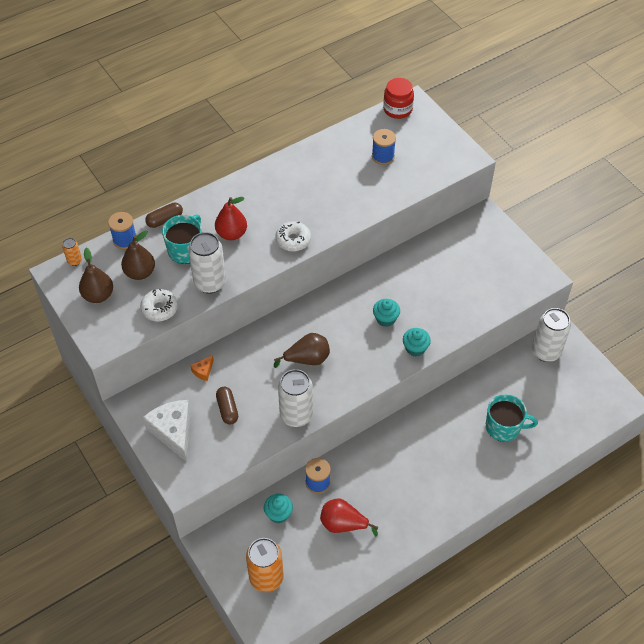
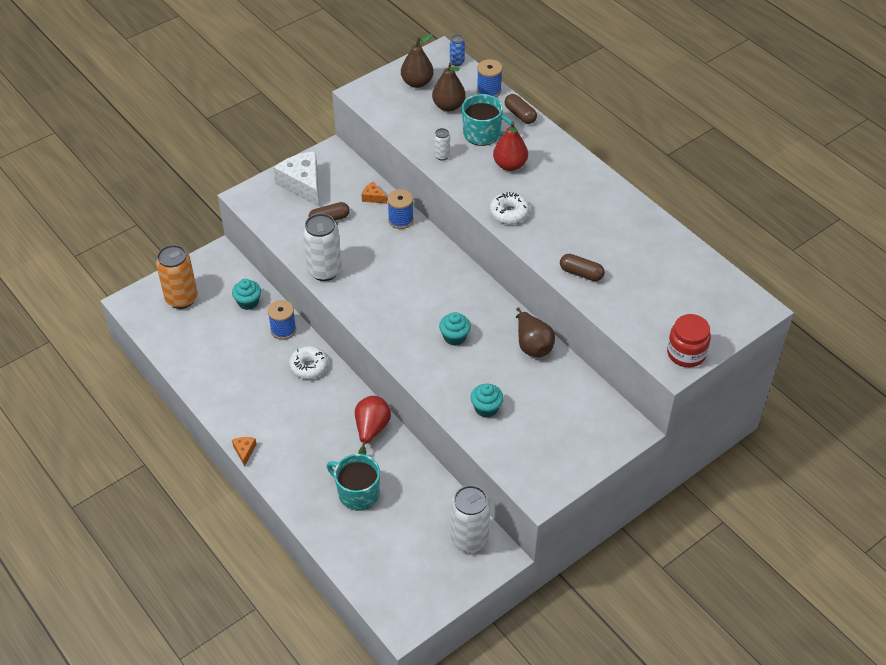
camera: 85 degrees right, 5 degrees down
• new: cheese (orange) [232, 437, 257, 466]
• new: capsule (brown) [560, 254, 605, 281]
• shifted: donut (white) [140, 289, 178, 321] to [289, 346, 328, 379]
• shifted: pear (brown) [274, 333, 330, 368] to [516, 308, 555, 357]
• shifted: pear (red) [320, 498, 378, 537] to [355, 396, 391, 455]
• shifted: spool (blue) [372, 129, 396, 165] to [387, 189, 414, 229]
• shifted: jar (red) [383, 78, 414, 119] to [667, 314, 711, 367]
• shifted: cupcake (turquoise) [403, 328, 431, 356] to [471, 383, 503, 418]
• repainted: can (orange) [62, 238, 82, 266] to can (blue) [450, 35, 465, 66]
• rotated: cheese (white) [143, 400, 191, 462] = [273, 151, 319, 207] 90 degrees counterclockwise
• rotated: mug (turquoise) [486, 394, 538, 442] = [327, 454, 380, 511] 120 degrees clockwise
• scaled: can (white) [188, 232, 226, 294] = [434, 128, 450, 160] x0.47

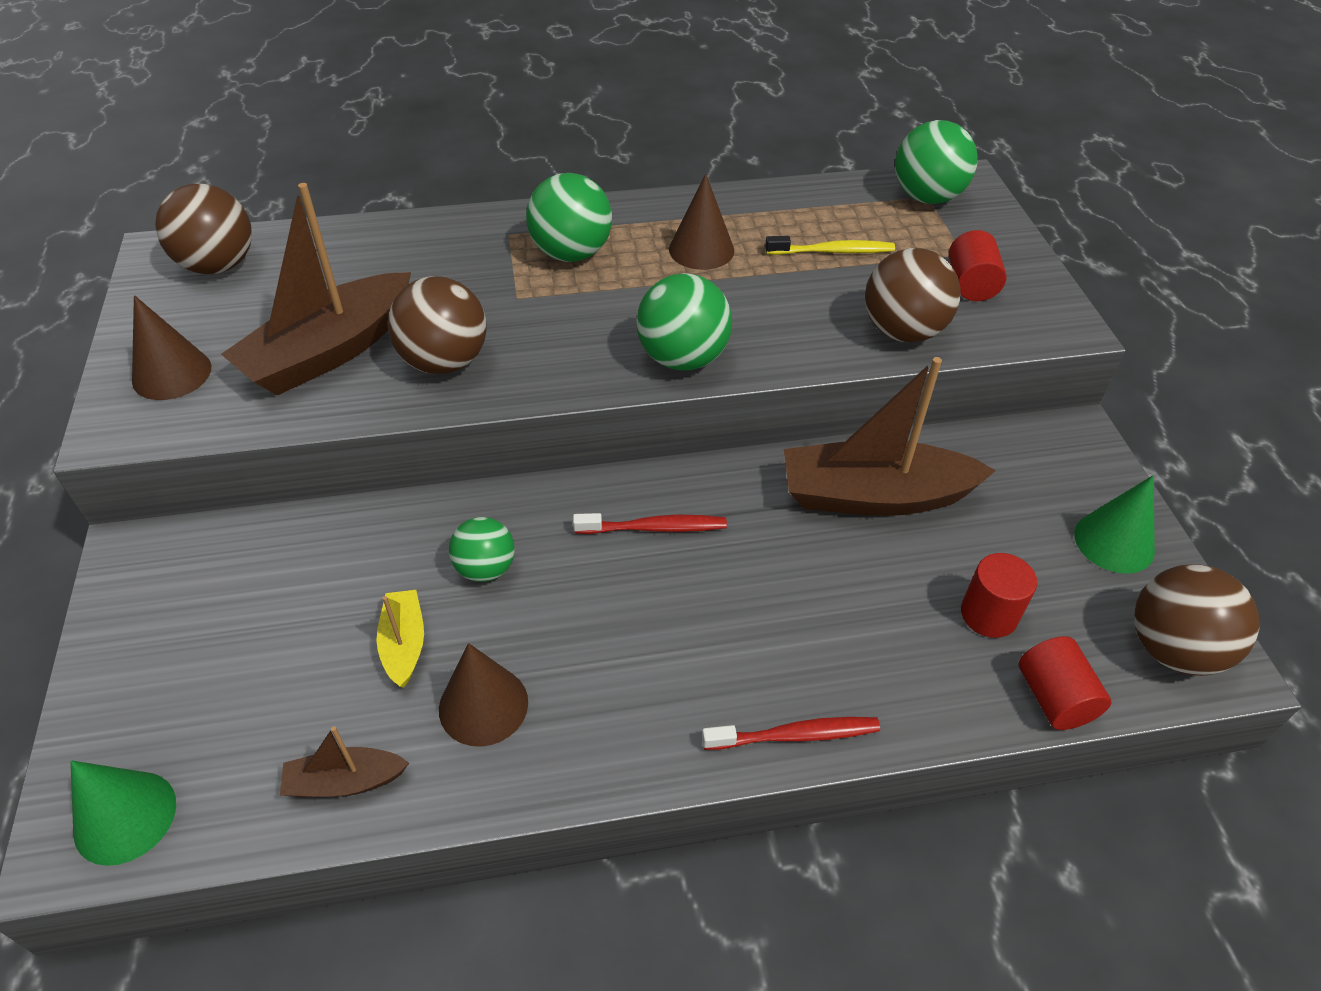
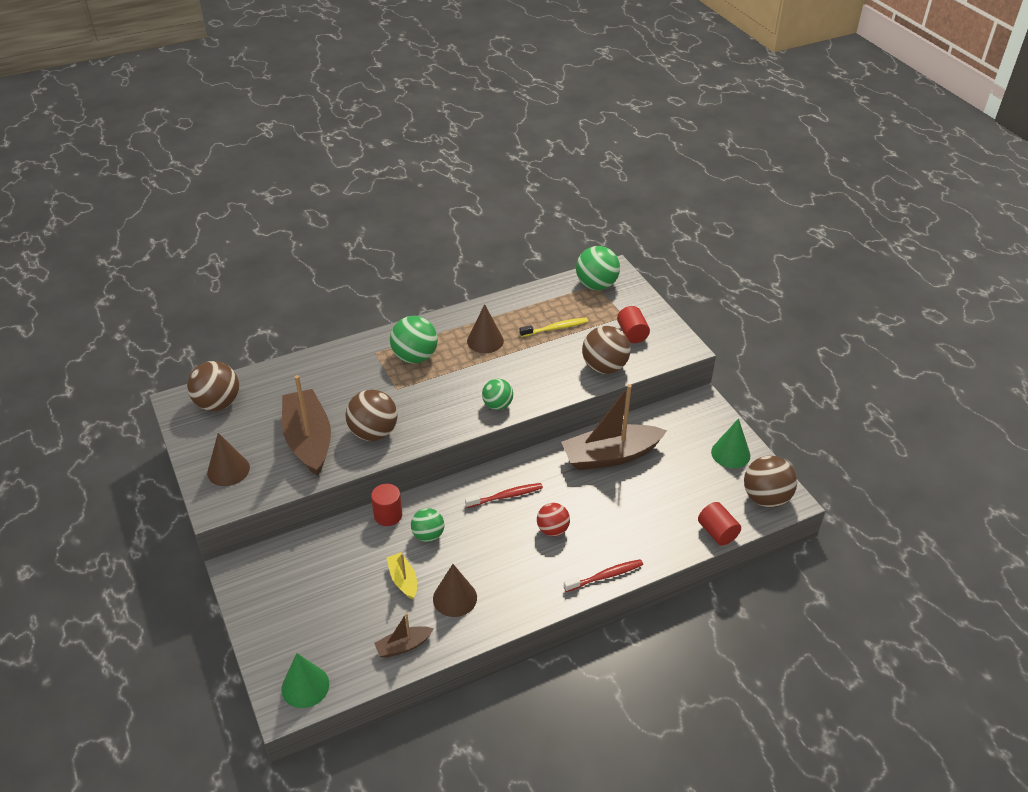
camera: 15 degrees left, 5 degrees down
• new: ball (red) [537, 503, 570, 536]
• shifted: cylinder (red) [961, 553, 1037, 638] to [371, 483, 402, 526]
• rotated: boat (brown) [221, 183, 411, 396] = [282, 375, 331, 476] 135 degrees clockwise
• scaled: ball (green) [636, 273, 732, 371] = [482, 379, 513, 410] x0.63

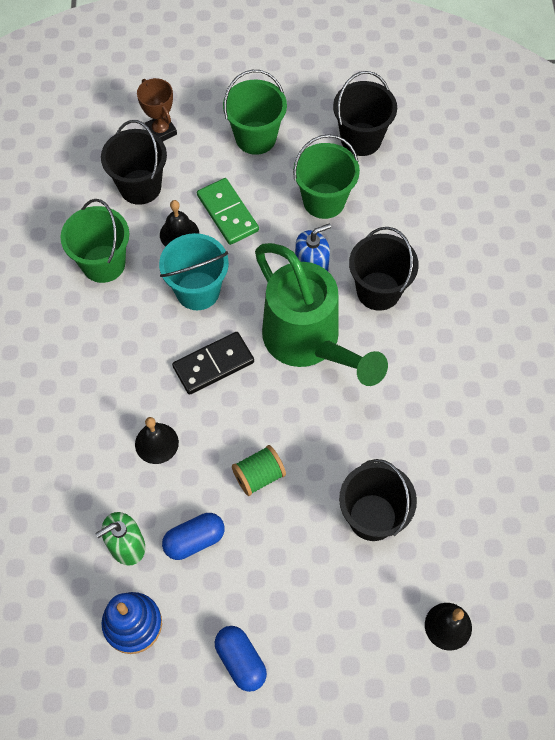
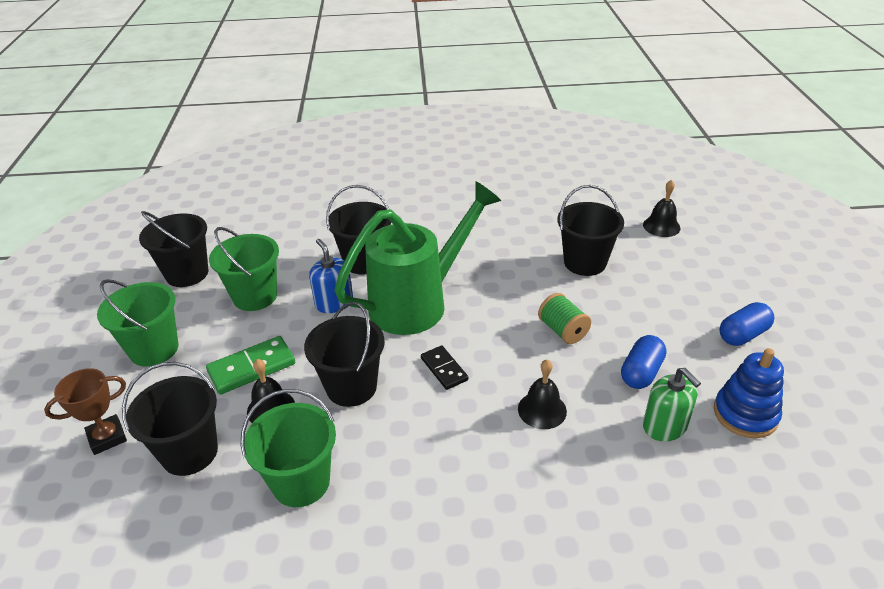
camera: 90 degrees left, 25 degrees down
• repainted: bucket (turquoise) [159, 233, 229, 310] to bucket (black) [304, 302, 385, 407]
• rotated: capsule (blue) [162, 513, 225, 560] = [621, 335, 666, 389] 60 degrees clockwise
• scaled: domino (black) [172, 332, 254, 395] = [421, 345, 468, 390] x0.65

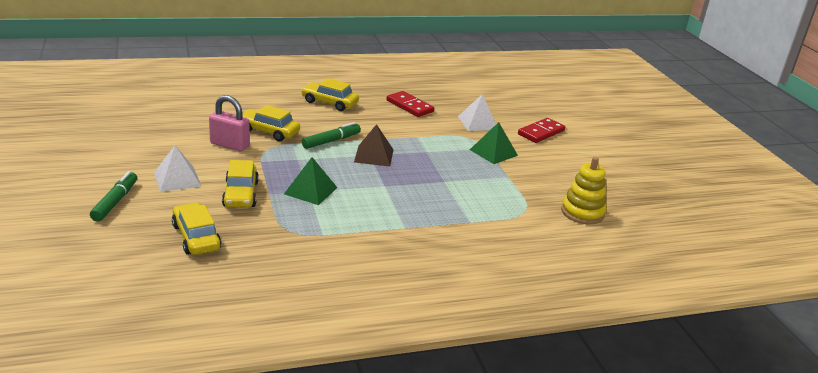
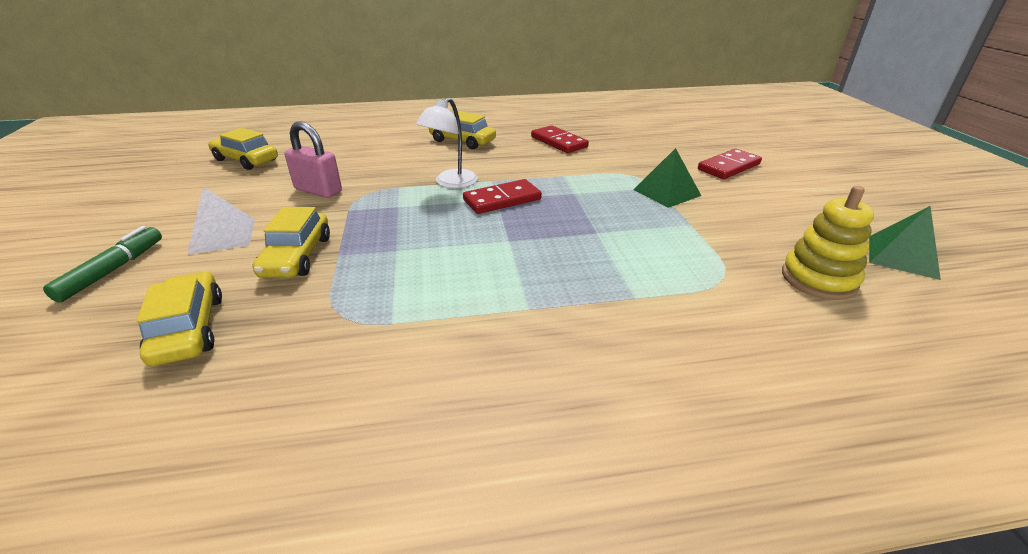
camera: 10 degrees right, 5 degrees up
• gone: pyramid (white) [458, 94, 496, 131]
• shifted: car (yellow) [242, 105, 300, 141] to [208, 128, 278, 170]
• shifted: pyramid (green) [284, 157, 338, 205] to [869, 206, 941, 280]
• swapped: marker (green) [302, 122, 361, 149] to lamp (white) [416, 97, 478, 188]
• swapped: pyramid (brown) [354, 124, 393, 167] to domino (red) [463, 179, 542, 214]

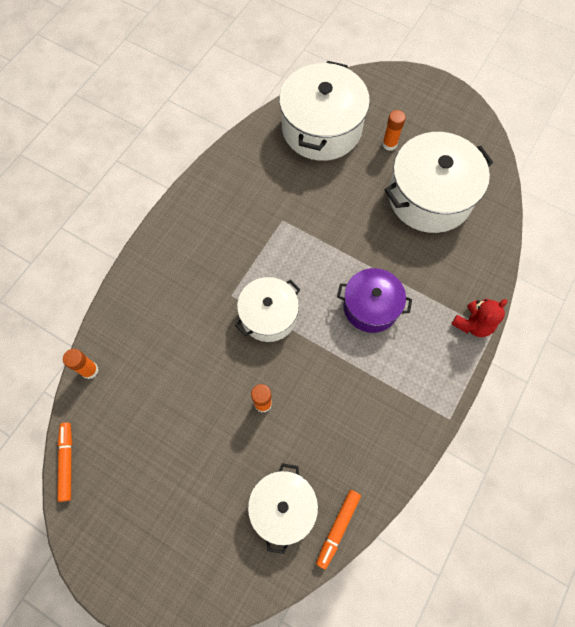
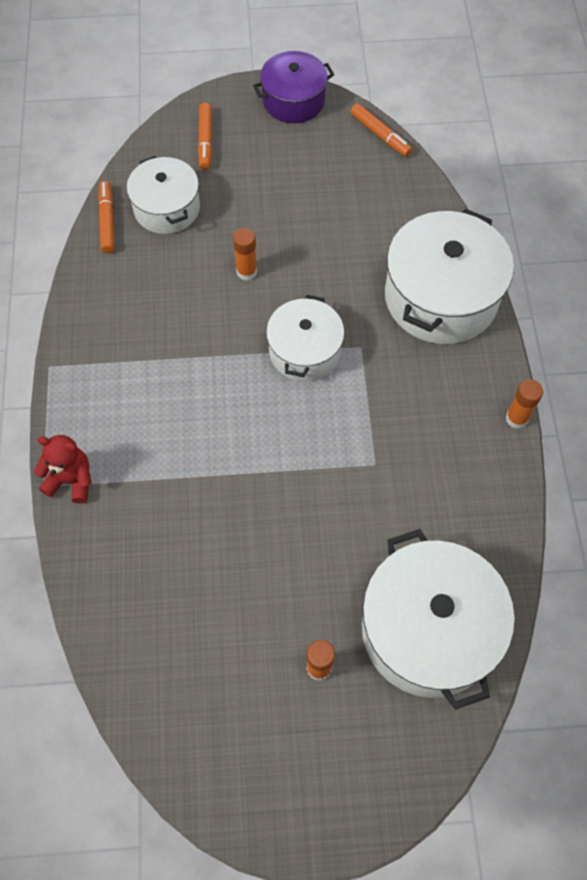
camera: 145 degrees right, 5 degrees down
• new: marker (orange) [198, 103, 212, 170]
• shifted: glue stick (orange) [63, 349, 99, 379] to [506, 379, 543, 429]
• shifted: pot (purple) [337, 268, 412, 333] to [253, 51, 334, 123]
• shifted: pot (white) [385, 132, 493, 233] to [385, 209, 514, 344]
• rotated: teddy bear (red) [452, 299, 507, 337] = [34, 435, 92, 503] 90 degrees clockwise

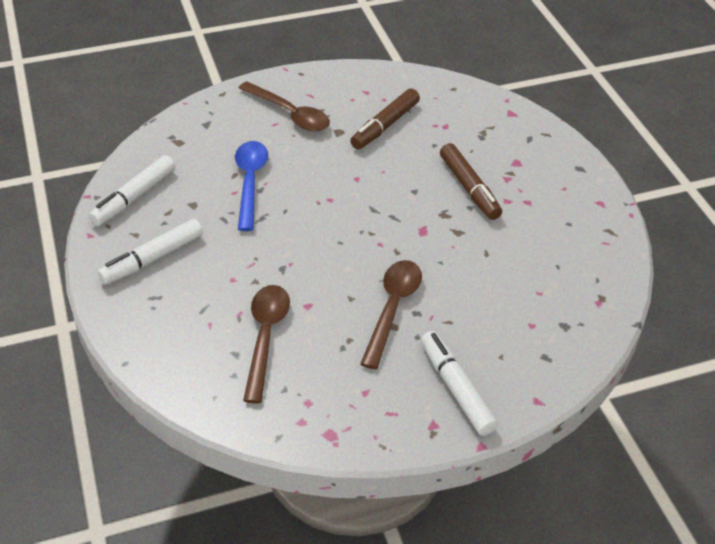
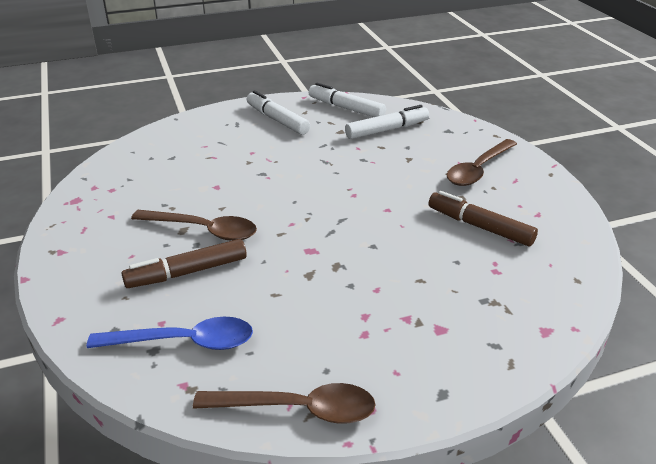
camera: 90 degrees right, 10 degrees down
• shifted: spoon (blue) [235, 141, 268, 231] to [86, 317, 253, 350]
• shifted: spoon (brown) [243, 285, 290, 403] to [193, 383, 375, 424]
• shifted: marker (white) [421, 331, 498, 436] to [345, 105, 429, 139]
• shifted: marker (brown) [440, 143, 502, 220] to [121, 239, 247, 288]

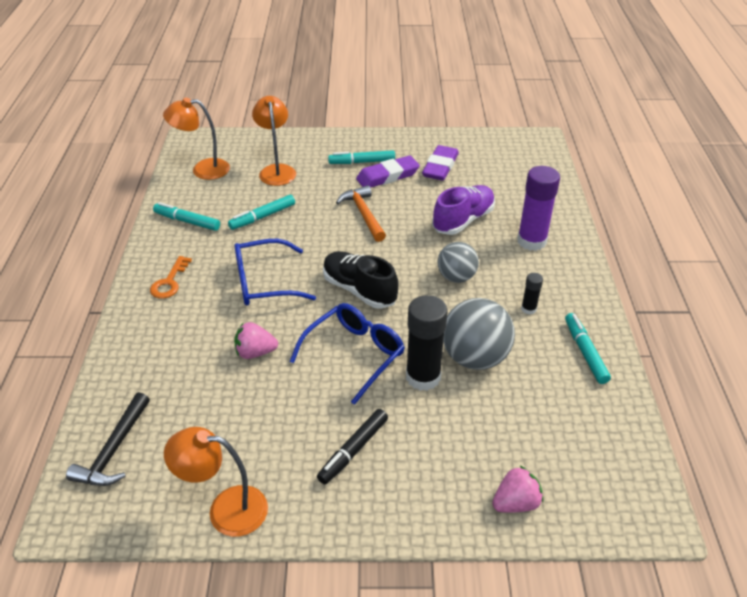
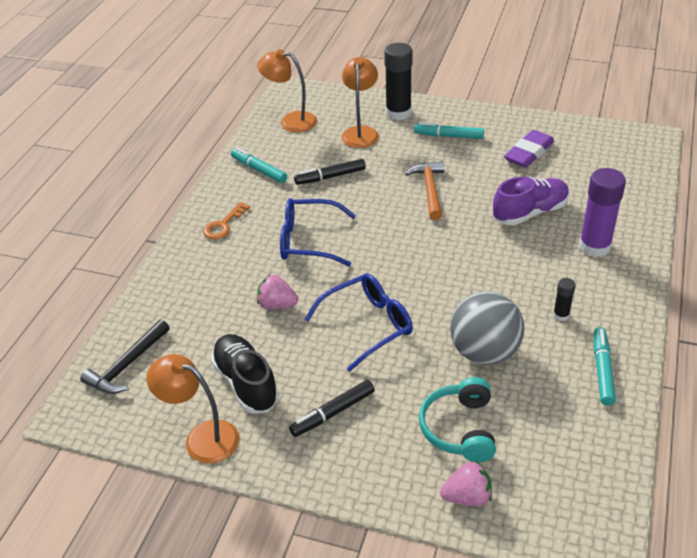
camera: 20 degrees right, 0 degrees up
• gone: eraser (purple) [356, 155, 420, 188]
• gone: ball (grey) [438, 242, 479, 283]
• new: headphones (turquoise) [419, 377, 496, 462]
• shifted: shoe (black) [323, 251, 398, 309] to [211, 334, 279, 413]
• shifted: glue stick (black) [406, 295, 448, 391] to [384, 43, 412, 121]
• repainted: marker (turquoise) [228, 195, 295, 230] to marker (black) [294, 159, 366, 185]

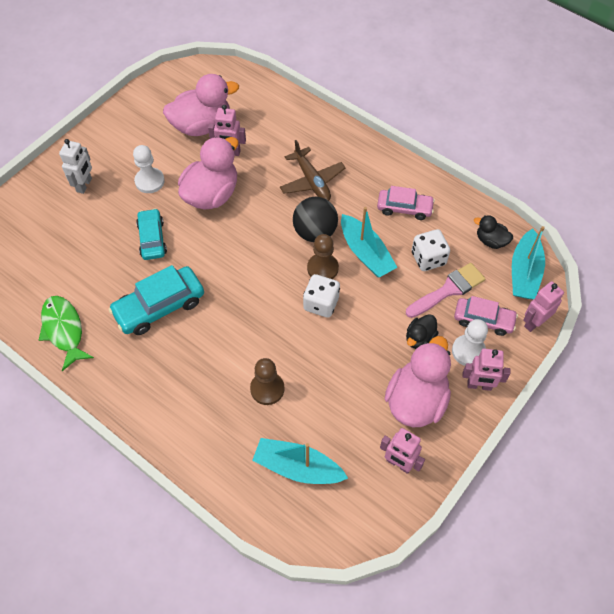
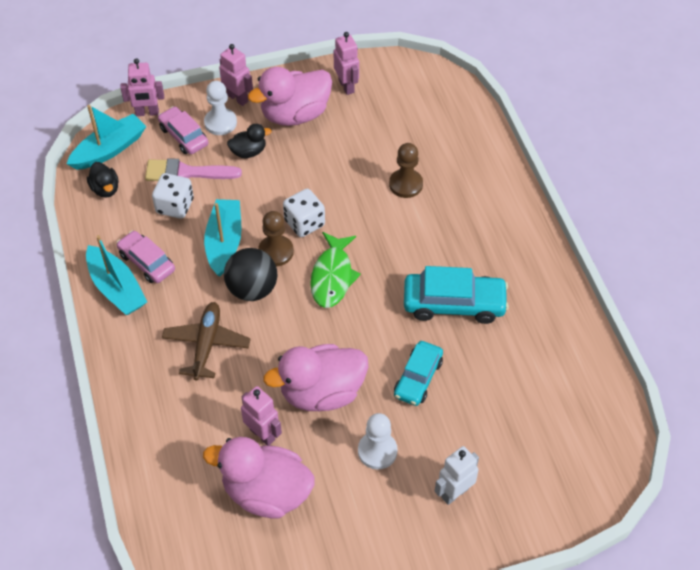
camera: 145 degrees left, 5 degrees down
• shifted: fish (green) [39, 296, 94, 371] to [310, 232, 361, 308]
• shifted: boat (turquoise) [252, 438, 348, 484] to [86, 235, 147, 315]

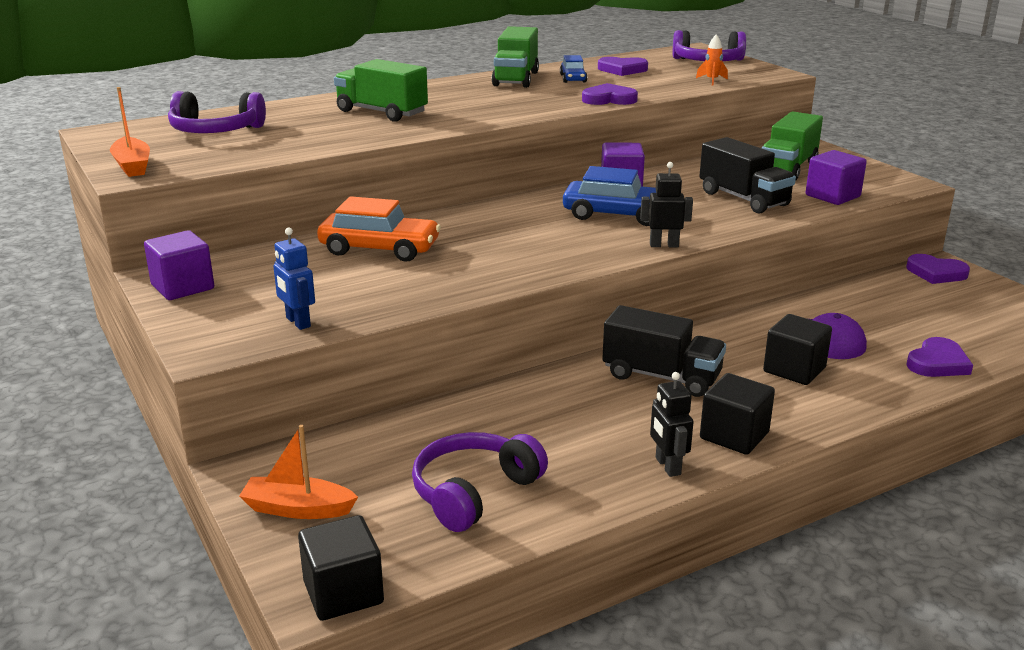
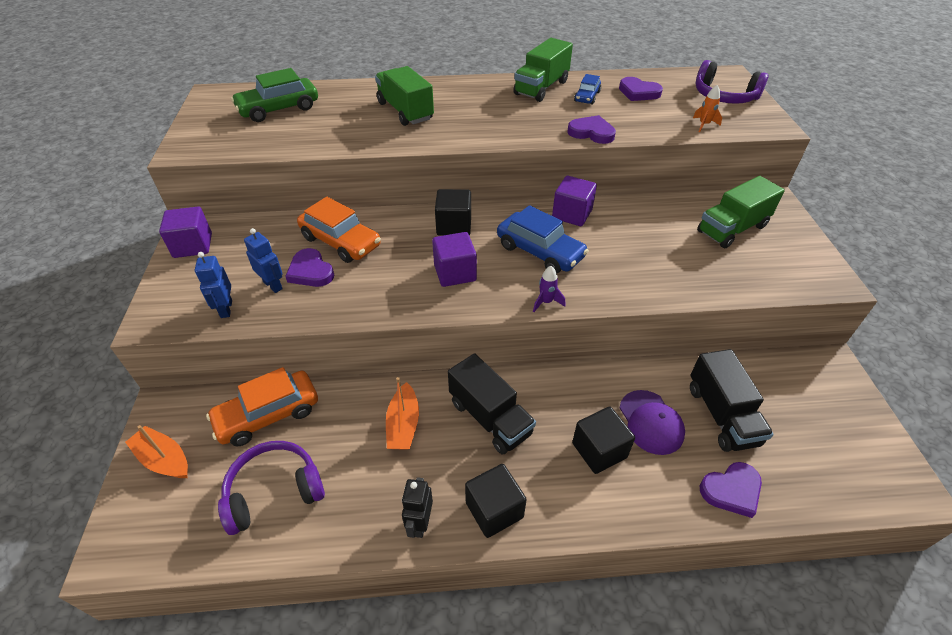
camera: 25 degrees right, 20 degrees up
• new: car (orange) [206, 367, 318, 446]
• new: robot (blue) [244, 228, 283, 293]
• shifted: boat (orange) [110, 87, 150, 177] to [386, 377, 419, 450]
• shifted: cube (black) [298, 515, 384, 621] to [435, 189, 471, 236]
• shifted: truck (black) [699, 137, 796, 214] to [690, 349, 774, 452]
• shifted: cube (purple) [806, 150, 867, 205] to [432, 232, 477, 287]
• shifted: heart (purple) [906, 254, 970, 284] to [285, 248, 334, 287]
• swapped: headphones (purple) [168, 91, 266, 133] to car (green) [231, 68, 318, 122]
• swapped: robot (black) [640, 162, 693, 248] to rocket (purple) [533, 266, 565, 312]

